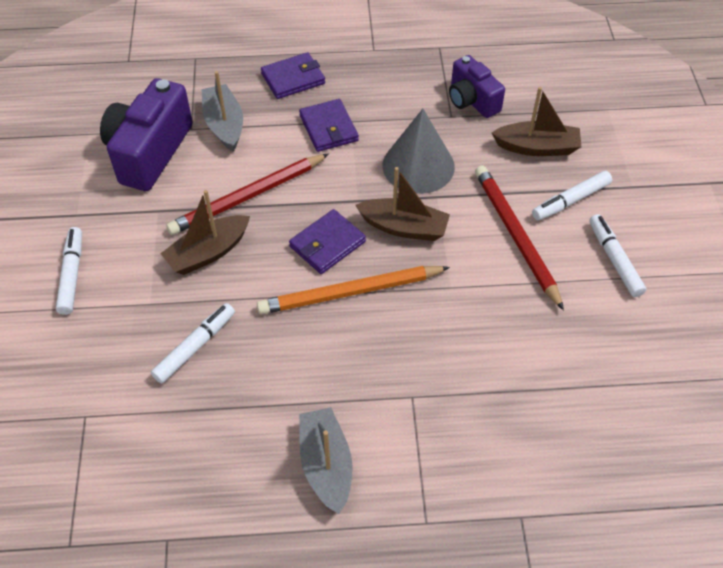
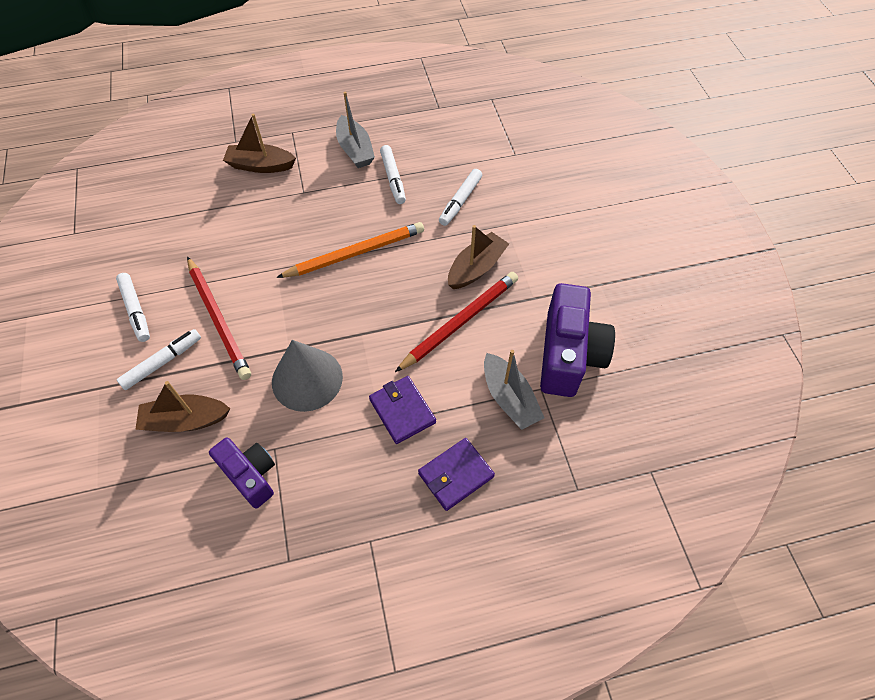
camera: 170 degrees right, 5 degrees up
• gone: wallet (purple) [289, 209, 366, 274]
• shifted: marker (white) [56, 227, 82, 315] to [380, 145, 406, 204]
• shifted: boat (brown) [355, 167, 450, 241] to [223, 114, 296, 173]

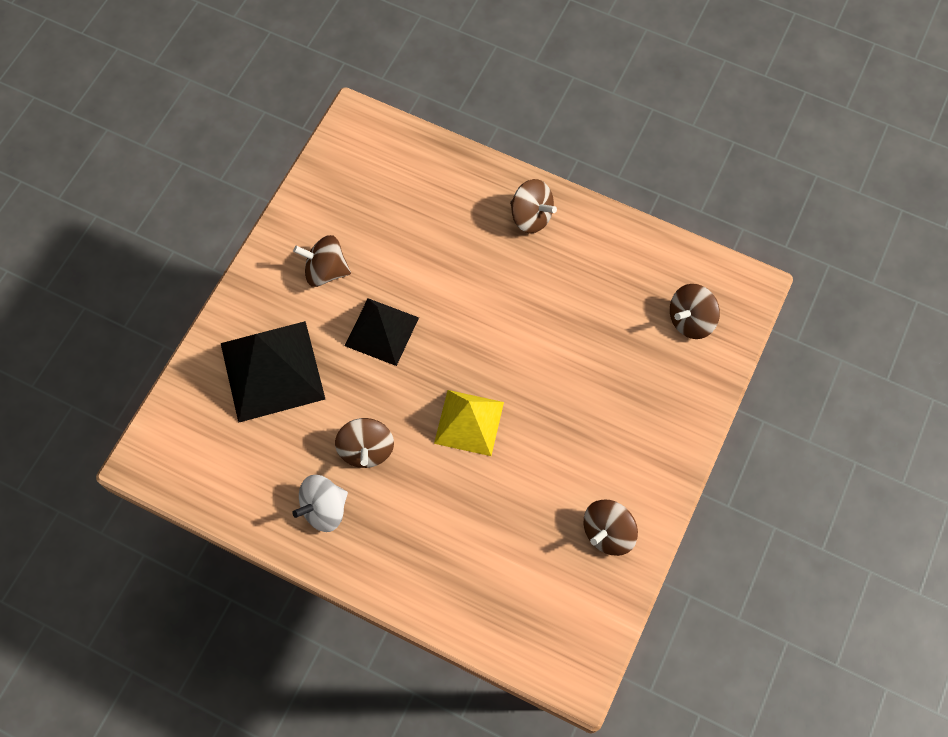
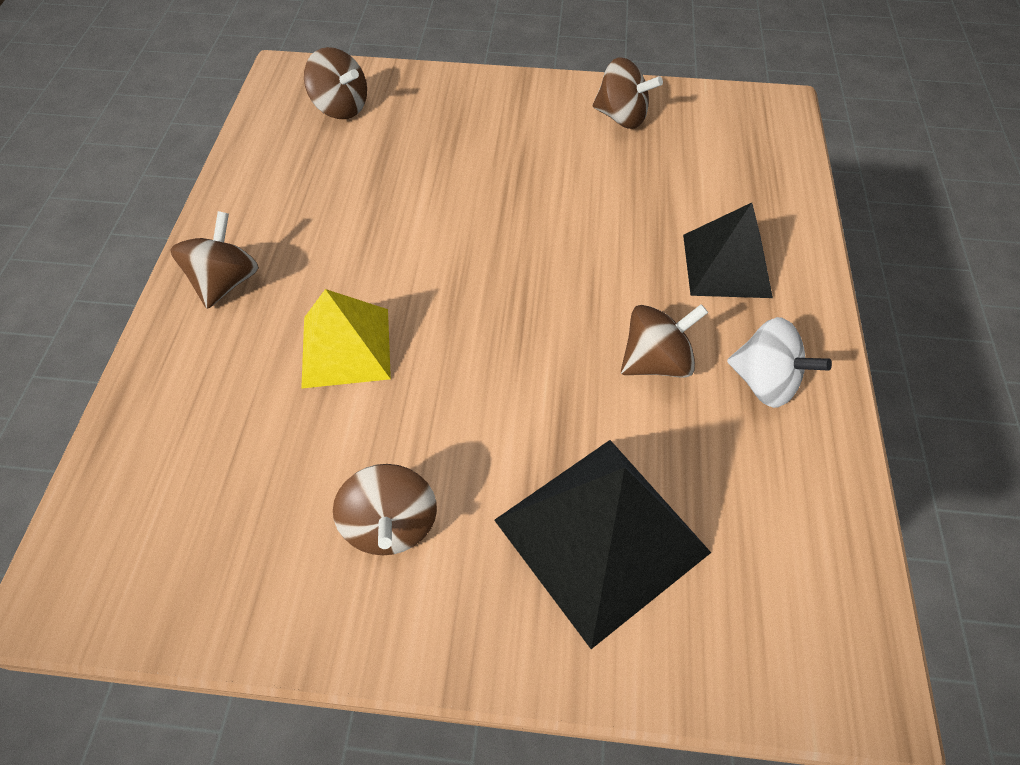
camera: 110 degrees left, 10 degrees down
• shifted: pyramid (black) [345, 298, 419, 366] to [683, 203, 773, 298]
• shifted: pyramid (yellow) [434, 390, 504, 456] to [301, 289, 391, 389]

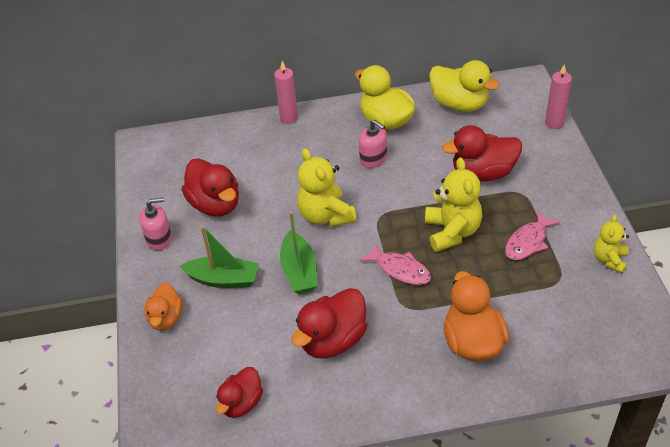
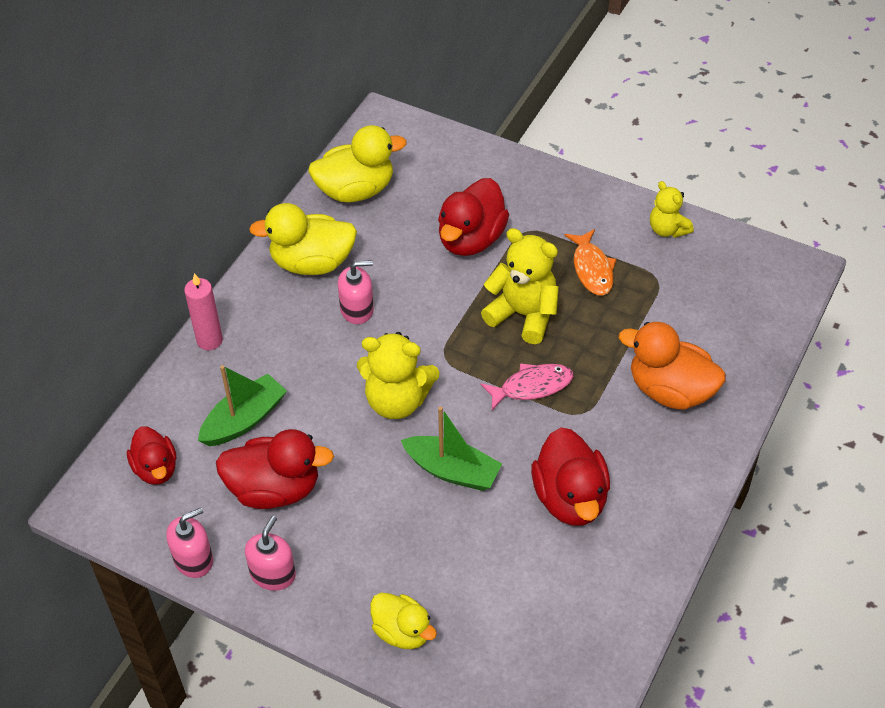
camera: 55 degrees left, 5 degrees up
• gone: candle (pink) [545, 64, 572, 129]
• new: soap dispenser (pink) [166, 507, 213, 578]
• shifted: boat (green) [180, 226, 259, 288] to [198, 365, 287, 446]
• shifted: duck (red) [216, 367, 263, 418] to [127, 426, 176, 485]
• repainted: duck (orange) [145, 283, 183, 331] to duck (yellow) [370, 593, 437, 649]
• repainted: fish (pink) [505, 210, 560, 260] to fish (orange) [564, 229, 616, 296]

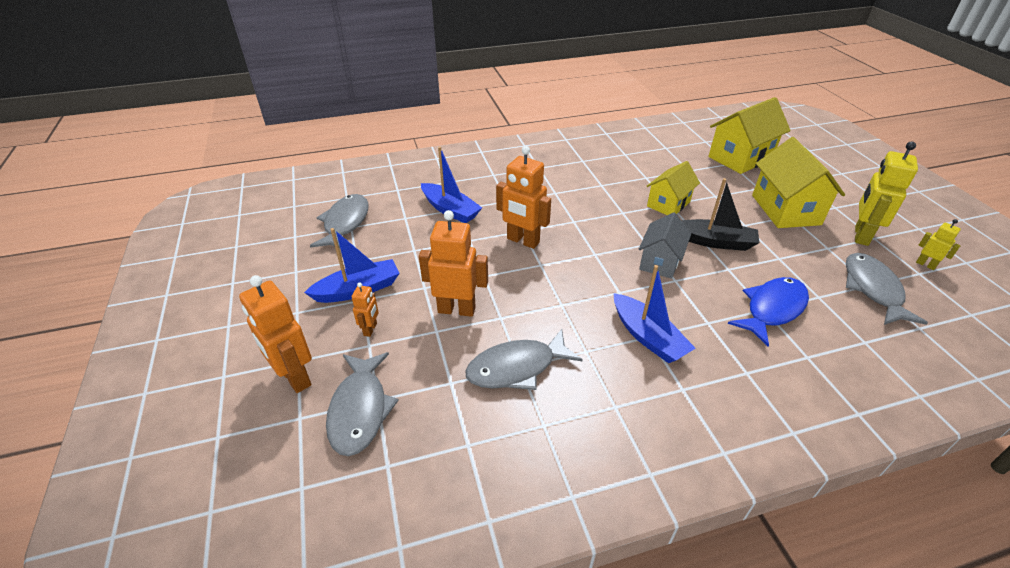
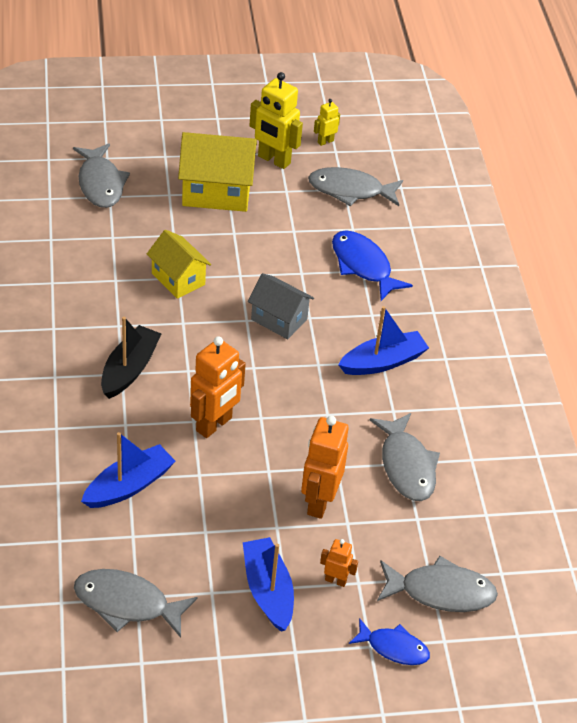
camera: 85 degrees left, 5 degrees up
• shifted: boat (black) [681, 178, 759, 251] to [101, 317, 161, 399]
• swapped: robot (orange) [239, 275, 312, 393] to fish (blue) [349, 618, 430, 665]
• swapped: house (yellow) [708, 97, 791, 174] to fish (grey) [73, 143, 130, 208]

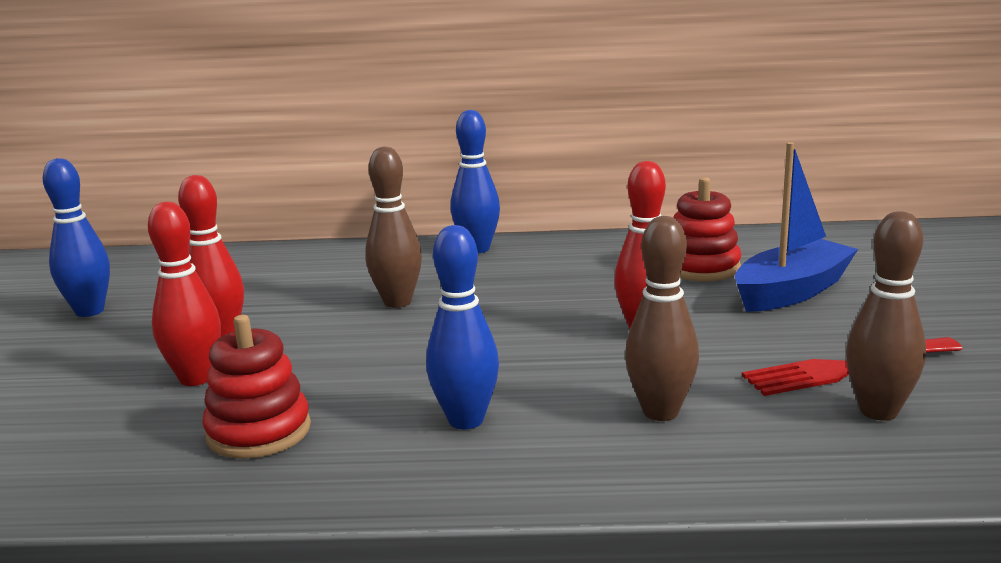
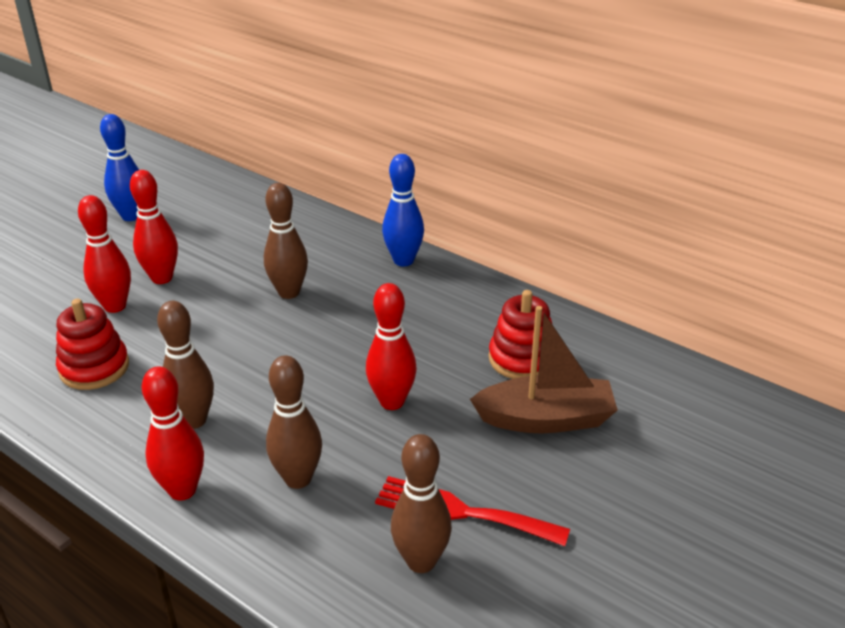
camera: 35 degrees right, 15 degrees up
• new: bowling pin (red) [142, 366, 204, 501]
• repainted: bowling pin (blue) [426, 225, 499, 429] to bowling pin (brown) [157, 301, 214, 429]
• repainted: boat (blue) [735, 142, 858, 312] to boat (brown) [470, 306, 618, 433]

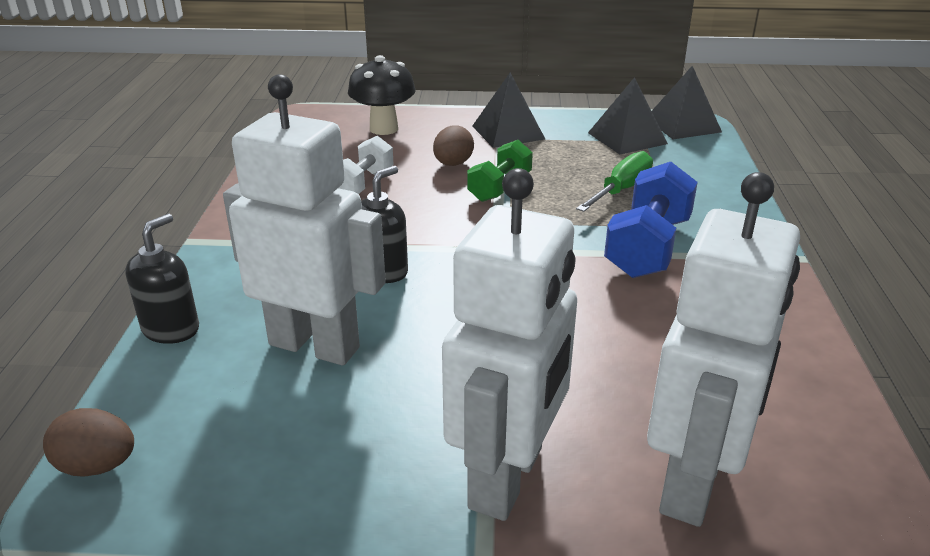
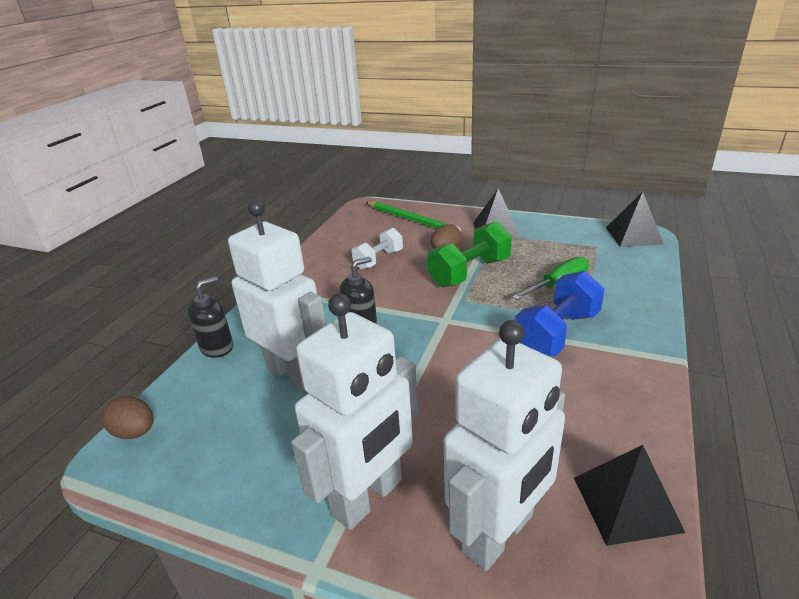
camera: 20 degrees right, 0 degrees up
• shifted: pyramid (black) [588, 77, 668, 155] to [574, 445, 685, 546]
• swapped: mushroom (black) [348, 55, 416, 135] to pencil (green) [366, 202, 461, 232]
• scaled: dumbbell (green) [467, 140, 533, 202] = [427, 221, 512, 288] x1.54

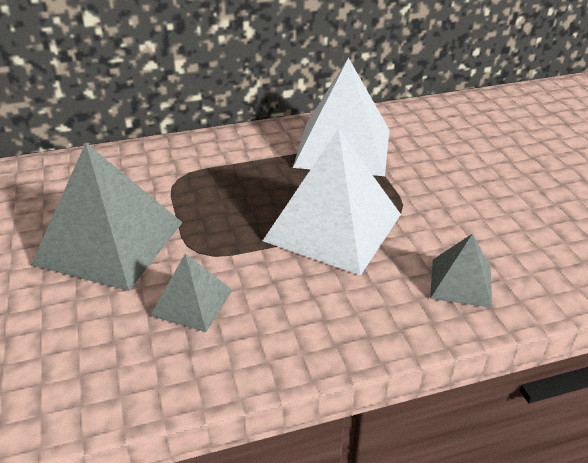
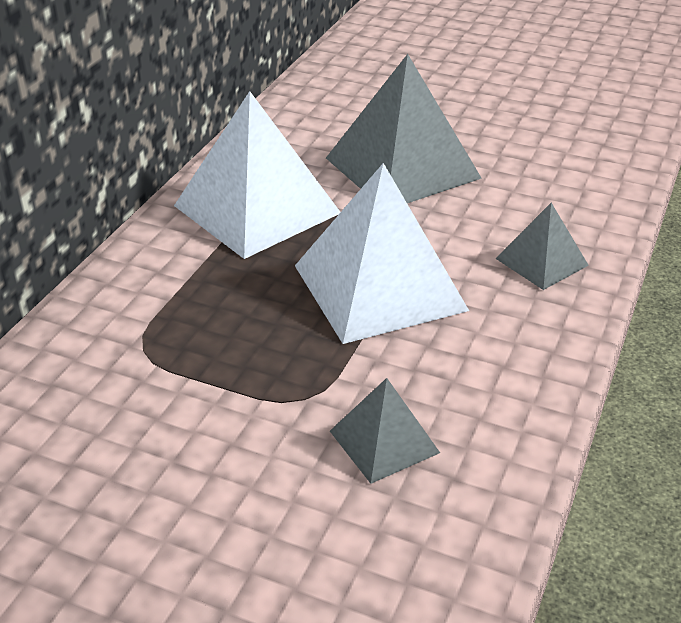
camera: 50 degrees left, 0 degrees up
• shifted: pyramid (grey) [31, 142, 183, 291] to [326, 54, 482, 203]

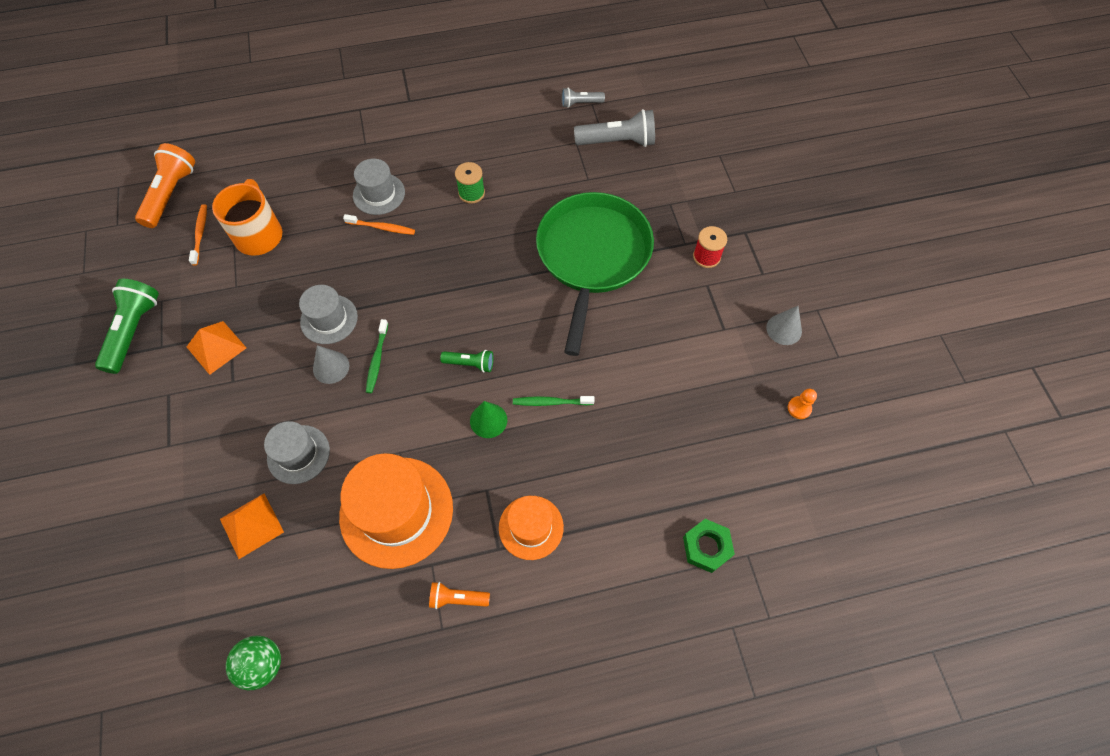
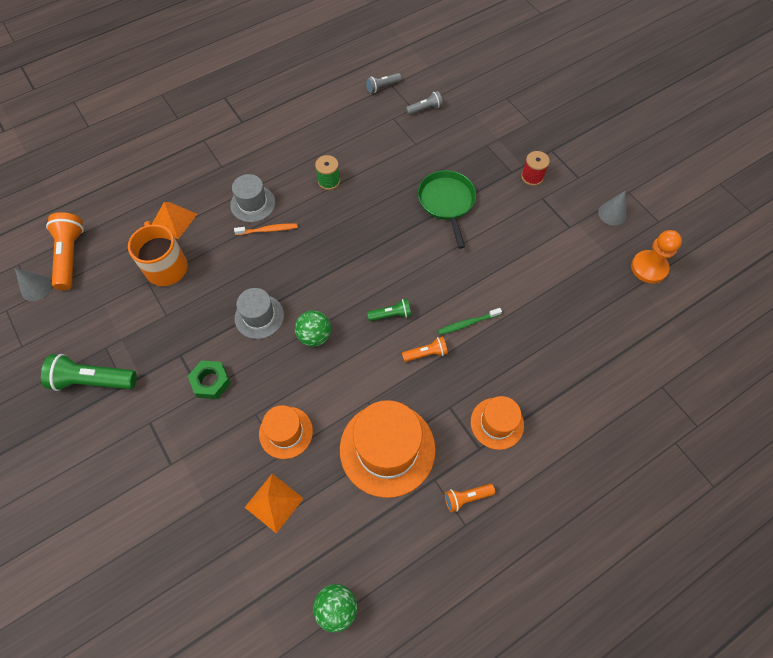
camera: 20 degrees left, 0 degrees up
• gone: toothbrush (orange) [189, 204, 207, 266]
• shifted: pyramid (orange) [187, 321, 246, 375] to [152, 202, 197, 239]
• shifted: cone (grey) [313, 345, 349, 384] to [15, 268, 52, 301]
• shifted: nut (green) [683, 519, 735, 573] to [188, 360, 231, 399]
• swapped: toothbrush (green) [366, 319, 388, 393] to ball (green) [295, 310, 331, 347]
• swapped: cone (green) [470, 401, 507, 438] to flashlight (orange) [402, 336, 448, 362]
• repainted: hat (grey) [264, 421, 330, 484] to hat (orange) [259, 405, 313, 459]
• rotated: flashlight (green) [95, 279, 159, 374] = [41, 354, 137, 391] 75 degrees counterclockwise
• scaled: pan (green) [536, 192, 654, 356] = [418, 170, 476, 249] x0.61
• scaled: flashlight (grey) [574, 109, 655, 147] = [406, 91, 443, 115] x0.55
• scaled: pawn (orange) [788, 389, 817, 419] = [631, 230, 682, 283] x1.93

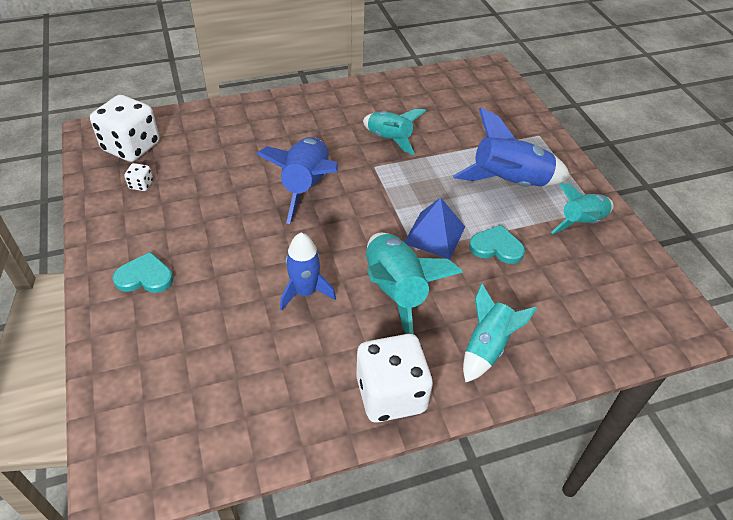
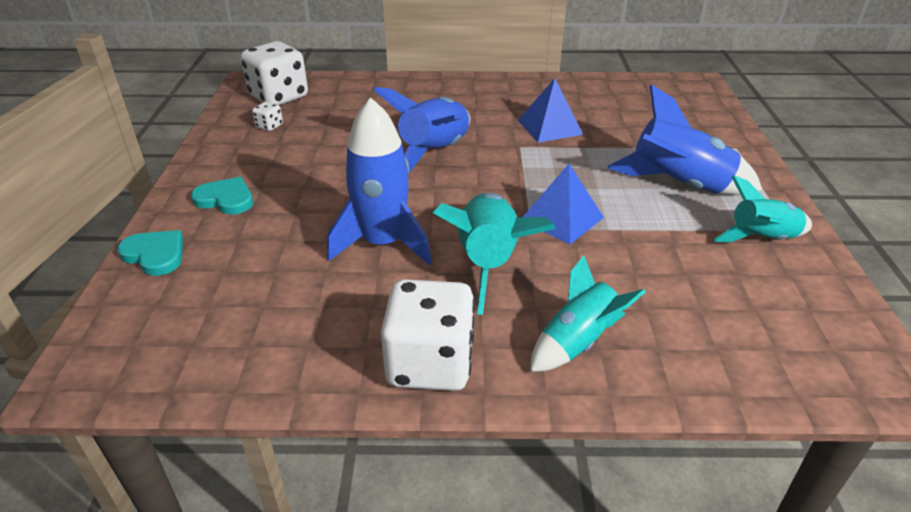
camera: 20 degrees right, 10 degrees down
• shifted: heart (turquoise) [469, 225, 525, 264] to [118, 230, 183, 276]
• swapped: rocket (turquoise) [363, 109, 426, 155] to pyramid (blue) [518, 78, 583, 143]
• scaled: rocket (blue) [280, 233, 336, 310] = [327, 97, 432, 265] x1.52

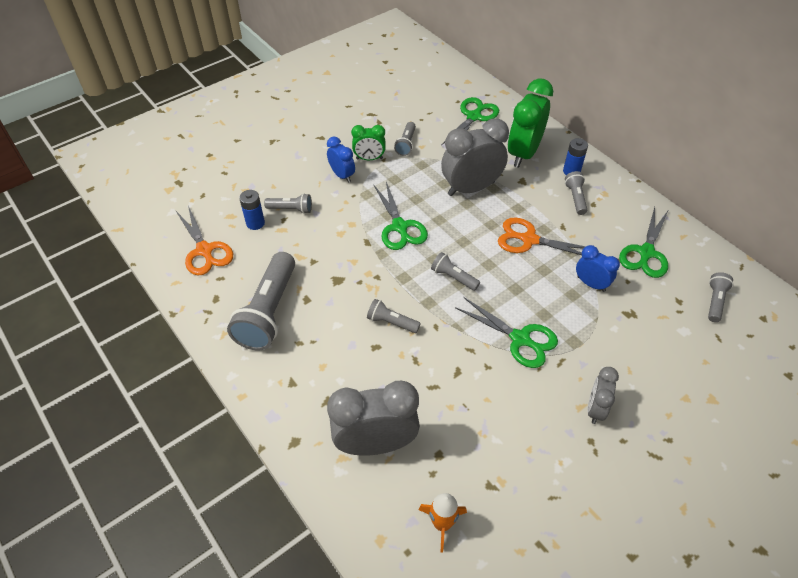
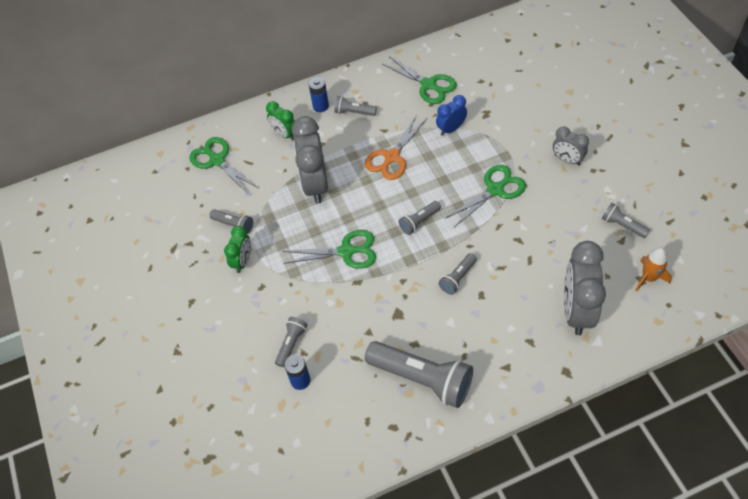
camera: 70 degrees left, 5 degrees up
• gone: scissors (orange) [175, 206, 233, 275]
• gone: clock (blue) [327, 136, 355, 183]
• shifted: flashlight (grey) [708, 272, 733, 322] to [602, 203, 650, 238]
• scaled: clock (green) [508, 78, 553, 168] = [266, 101, 295, 140] x0.54

